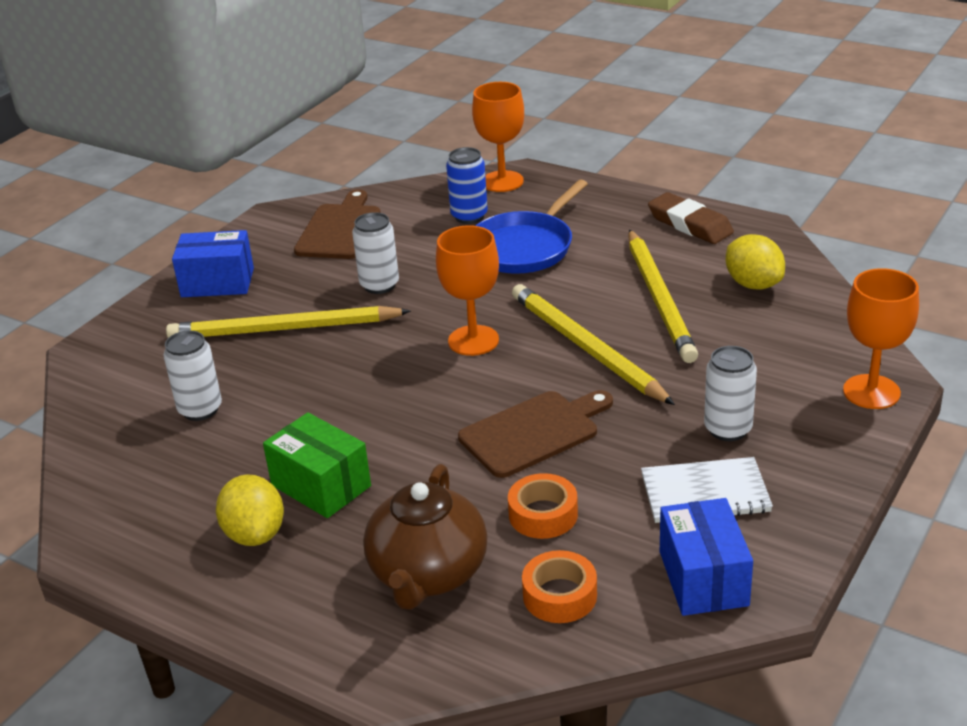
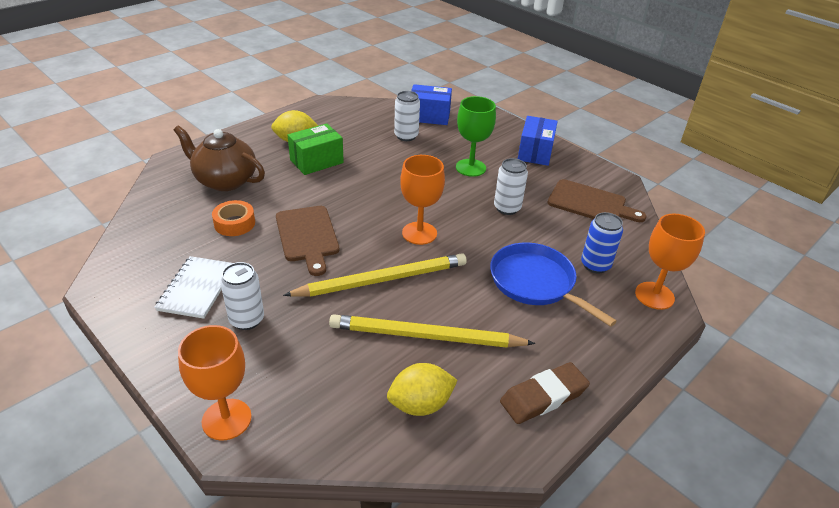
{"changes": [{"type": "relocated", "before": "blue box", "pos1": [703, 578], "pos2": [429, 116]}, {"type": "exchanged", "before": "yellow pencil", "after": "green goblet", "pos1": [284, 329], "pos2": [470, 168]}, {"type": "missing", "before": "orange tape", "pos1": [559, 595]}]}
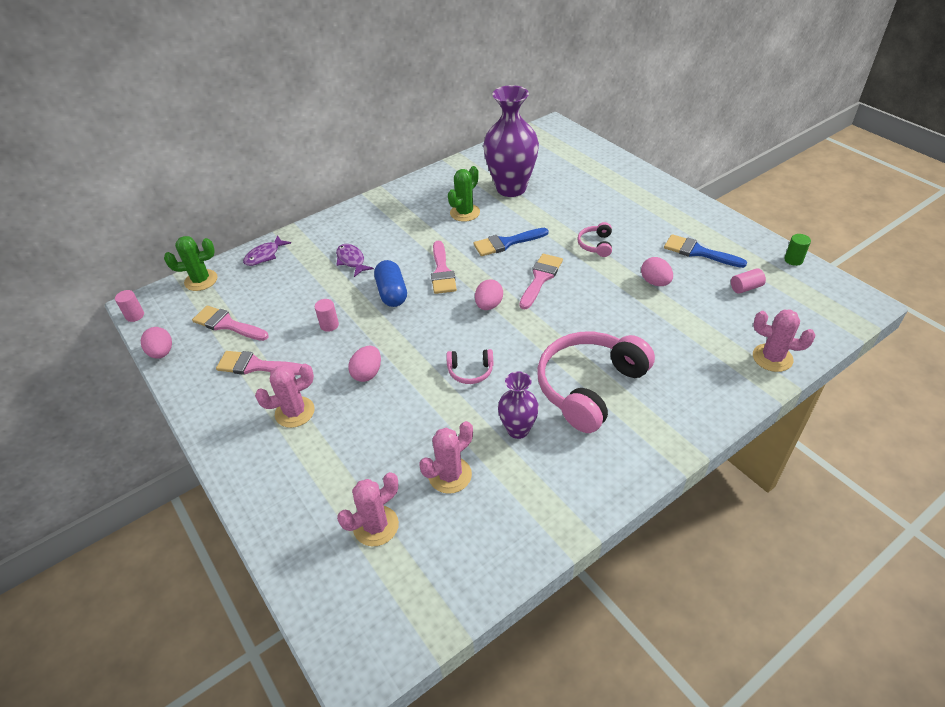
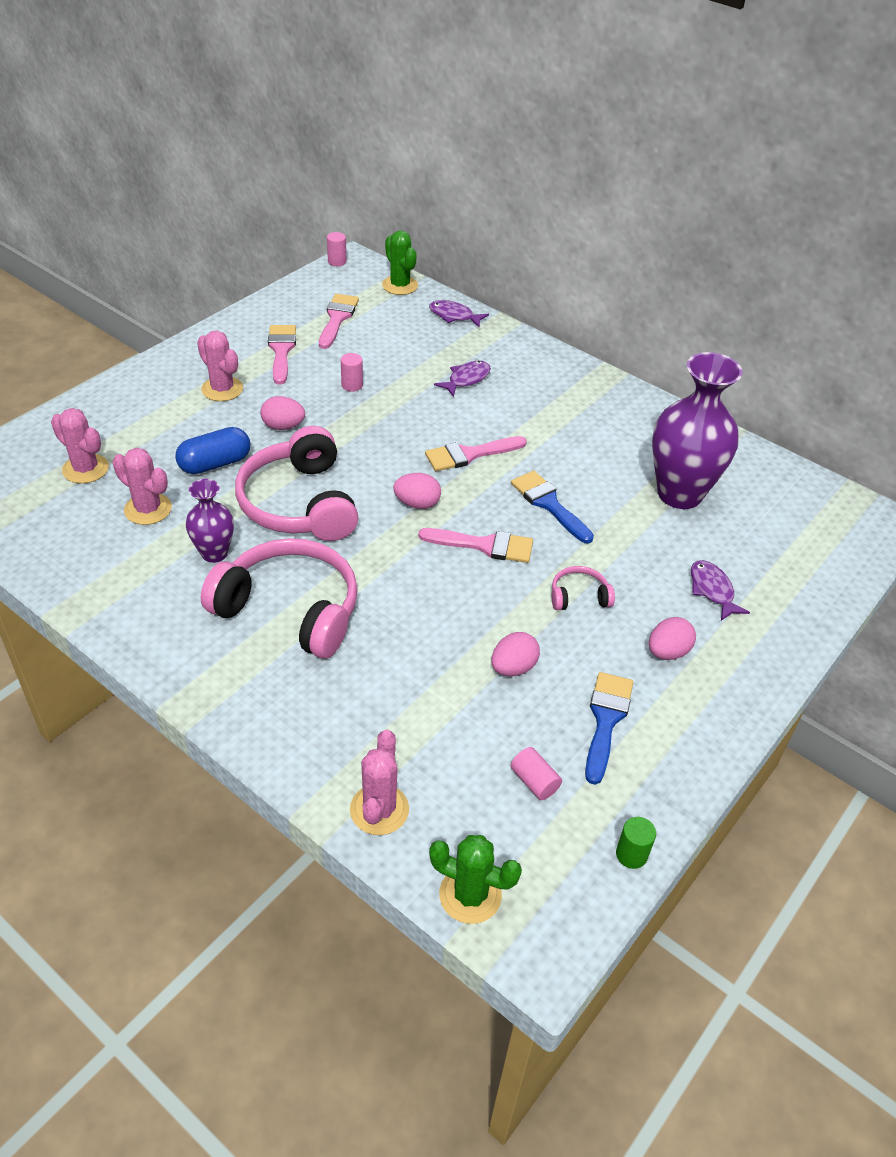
{"changes": [{"type": "relocated", "before": "blue capsule", "pos1": [392, 293], "pos2": [215, 464]}, {"type": "size", "before": "pink headphones", "pos1": [470, 371], "pos2": [299, 503], "scale": 2.27}, {"type": "relocated", "before": "green cactus", "pos1": [465, 213], "pos2": [470, 895]}, {"type": "relocated", "before": "pink egg", "pos1": [162, 353], "pos2": [667, 652]}, {"type": "appeared", "after": "purple fish", "pos2": [712, 590]}]}
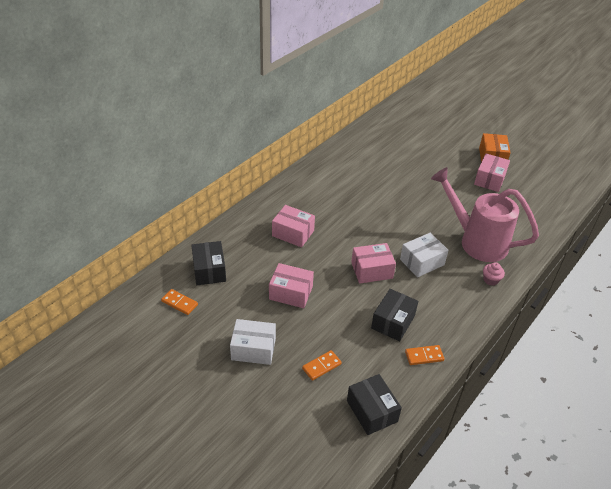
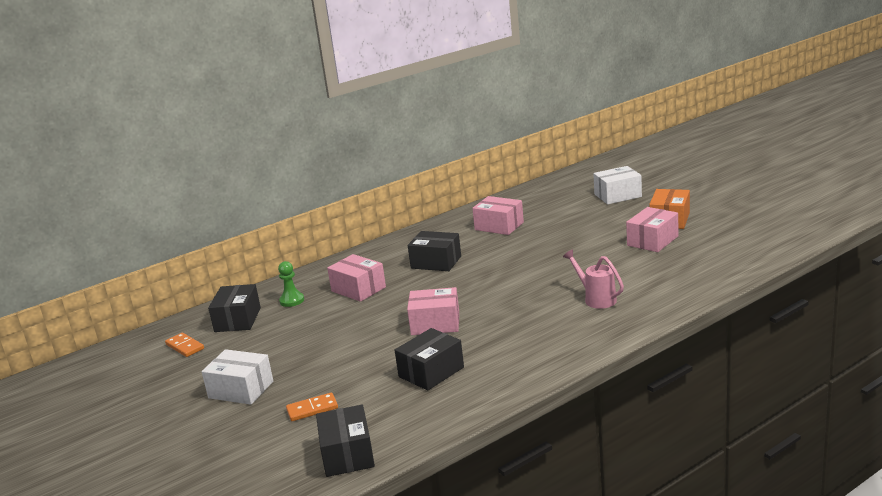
{"changes": [{"type": "appeared", "after": "green pawn", "pos2": [292, 300]}, {"type": "appeared", "after": "black box", "pos2": [436, 262]}, {"type": "relocated", "before": "pink box", "pos1": [291, 293], "pos2": [499, 226]}, {"type": "size", "before": "pink watering can", "pos1": [477, 241], "pos2": [596, 299], "scale": 0.48}, {"type": "relocated", "before": "white box", "pos1": [422, 262], "pos2": [617, 195]}, {"type": "missing", "before": "orange domino", "pos1": [424, 356]}, {"type": "missing", "before": "pink cupcake", "pos1": [490, 280]}]}
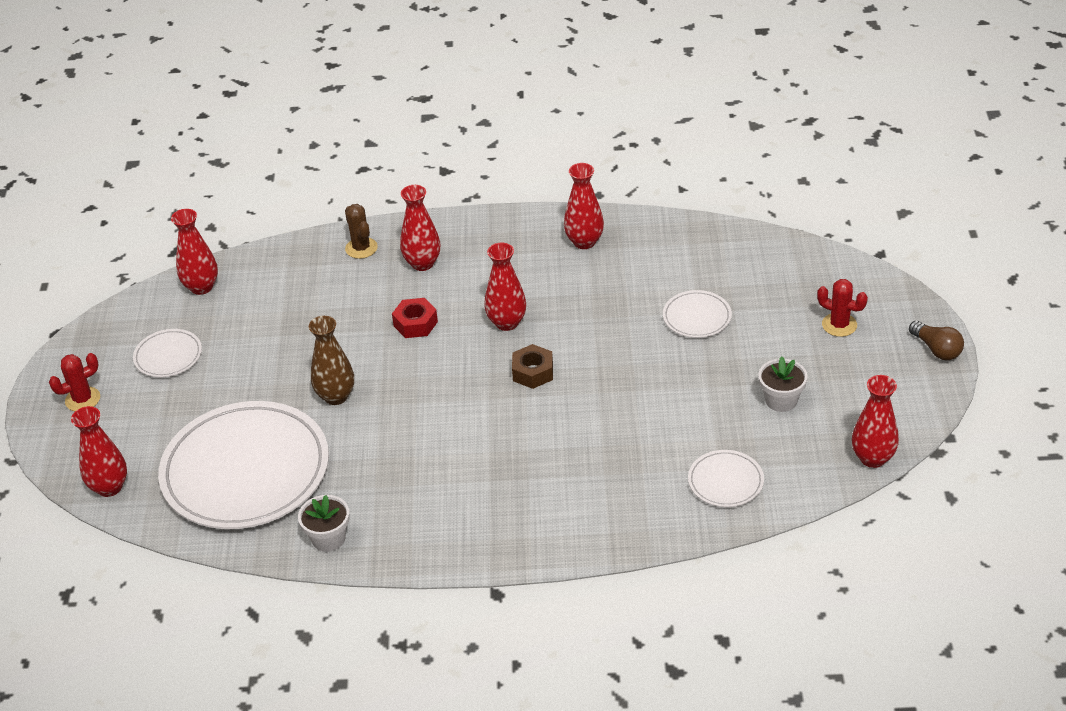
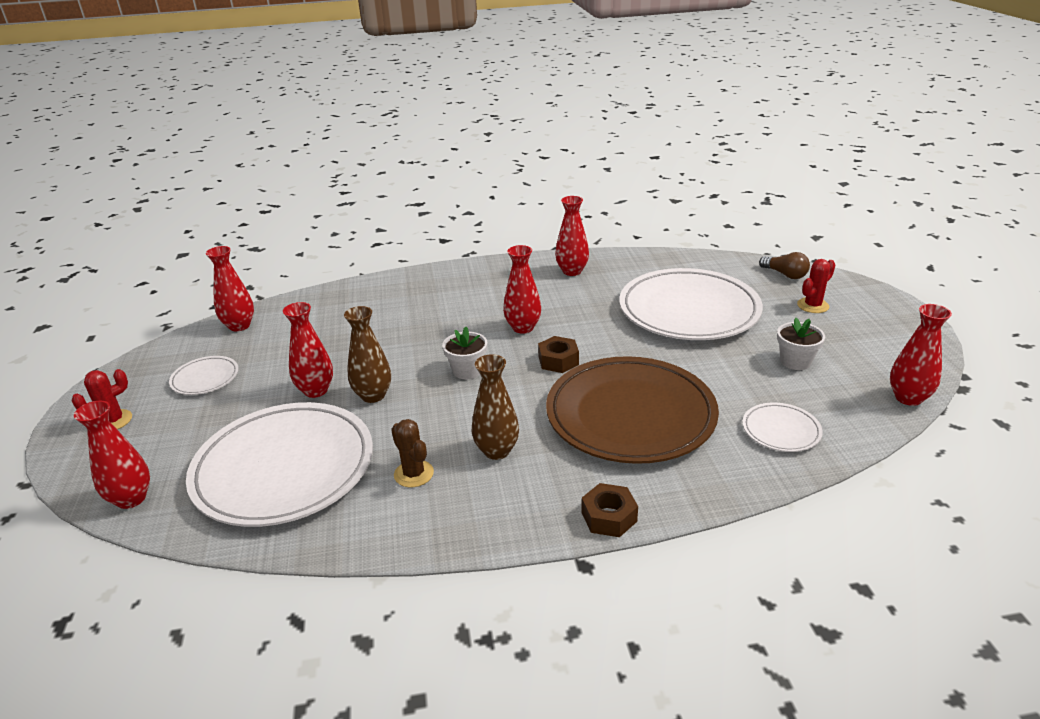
{"changes": [{"type": "relocated", "before": "red vase", "pos1": [422, 263], "pos2": [316, 390]}, {"type": "relocated", "before": "brown cactus", "pos1": [361, 248], "pos2": [414, 474]}, {"type": "relocated", "before": "white flower pot", "pos1": [328, 538], "pos2": [467, 370]}, {"type": "appeared", "after": "brown vase", "pos2": [496, 451]}, {"type": "appeared", "after": "brown plate", "pos2": [630, 415]}, {"type": "appeared", "after": "brown nut", "pos2": [609, 517]}, {"type": "size", "before": "white plate", "pos1": [697, 317], "pos2": [688, 310], "scale": 2.3}, {"type": "relocated", "before": "brown light bulb", "pos1": [936, 349], "pos2": [785, 274]}, {"type": "spun", "before": "red cactus", "pos1": [839, 325], "pos2": [812, 306], "turn": -60}, {"type": "missing", "before": "red nut", "pos1": [415, 324]}]}
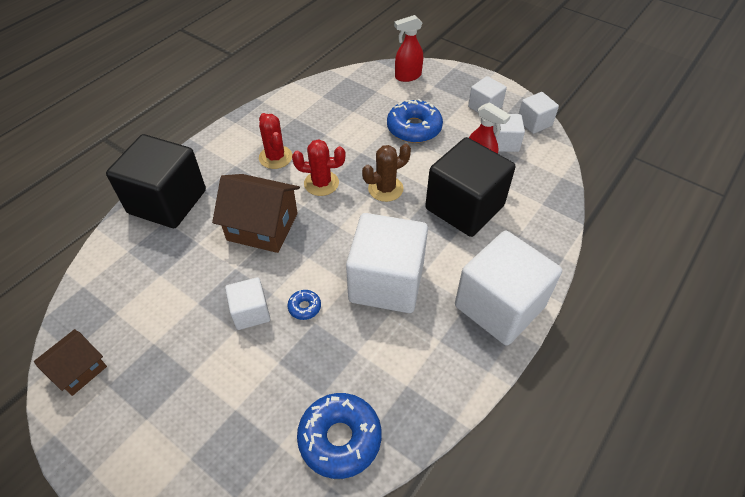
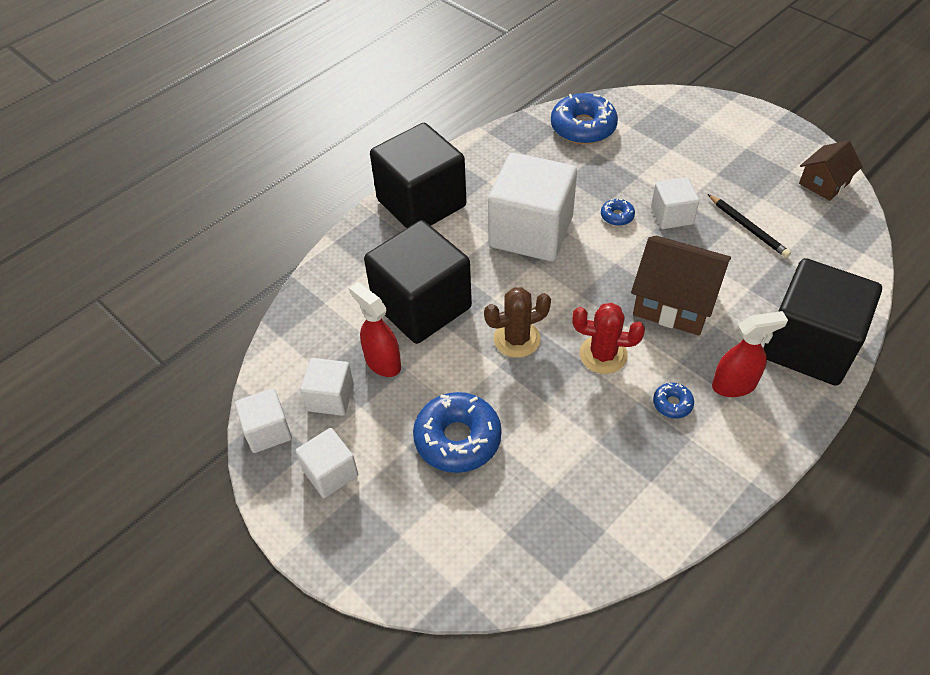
{"changes": [{"type": "colour", "before": "white cube", "after": "black cube", "pos1": [499, 306], "pos2": [421, 203]}, {"type": "exchanged", "before": "red cactus", "after": "blue donut", "pos1": [275, 157], "pos2": [672, 404]}, {"type": "appeared", "after": "black pencil", "pos2": [748, 228]}, {"type": "relocated", "before": "red spray bottle", "pos1": [407, 76], "pos2": [734, 385]}]}
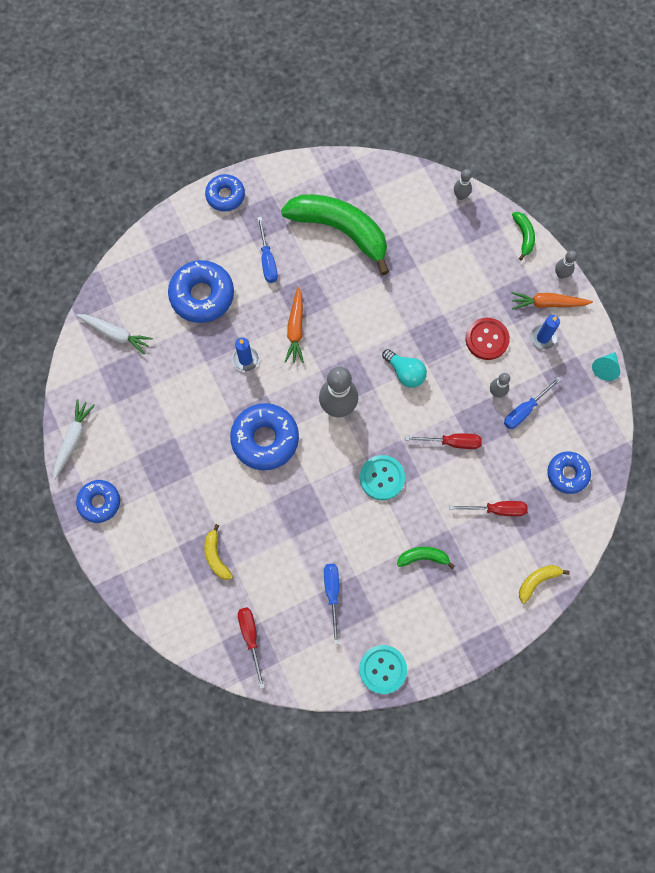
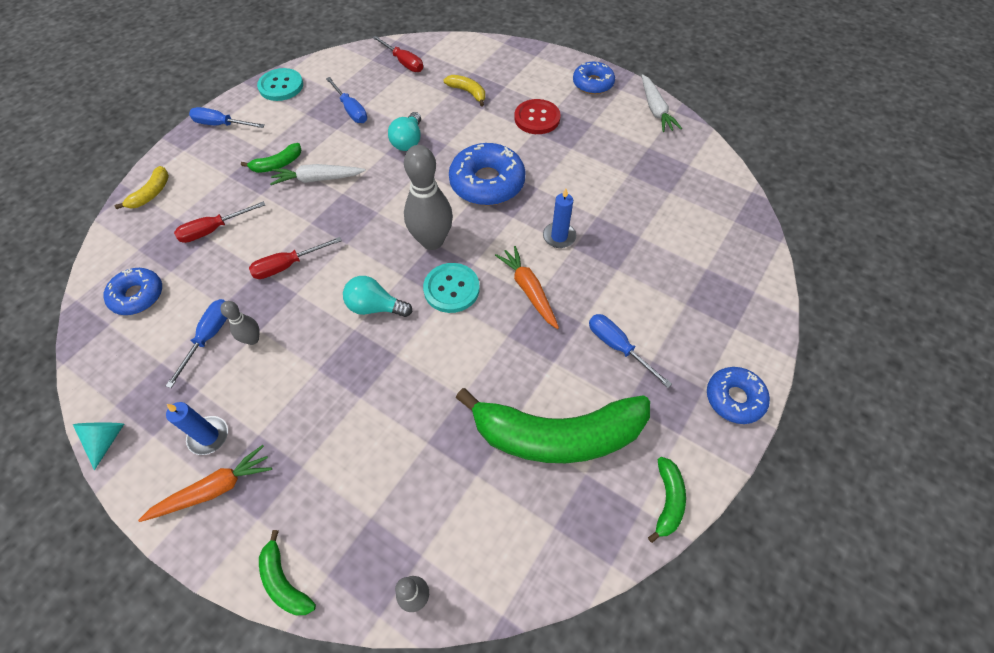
{"changes": [{"type": "appeared", "after": "blue screwdriver", "pos2": [221, 125]}, {"type": "relocated", "before": "white carrot", "pos1": [116, 334], "pos2": [318, 179]}, {"type": "appeared", "after": "turquoise light bulb", "pos2": [408, 141]}, {"type": "relocated", "before": "turquoise button", "pos1": [382, 478], "pos2": [451, 289]}, {"type": "relocated", "before": "red button", "pos1": [487, 339], "pos2": [537, 118]}, {"type": "appeared", "after": "green banana", "pos2": [667, 500]}, {"type": "missing", "before": "blue donut", "pos1": [202, 295]}, {"type": "missing", "before": "grey bowling pin", "pos1": [561, 274]}]}
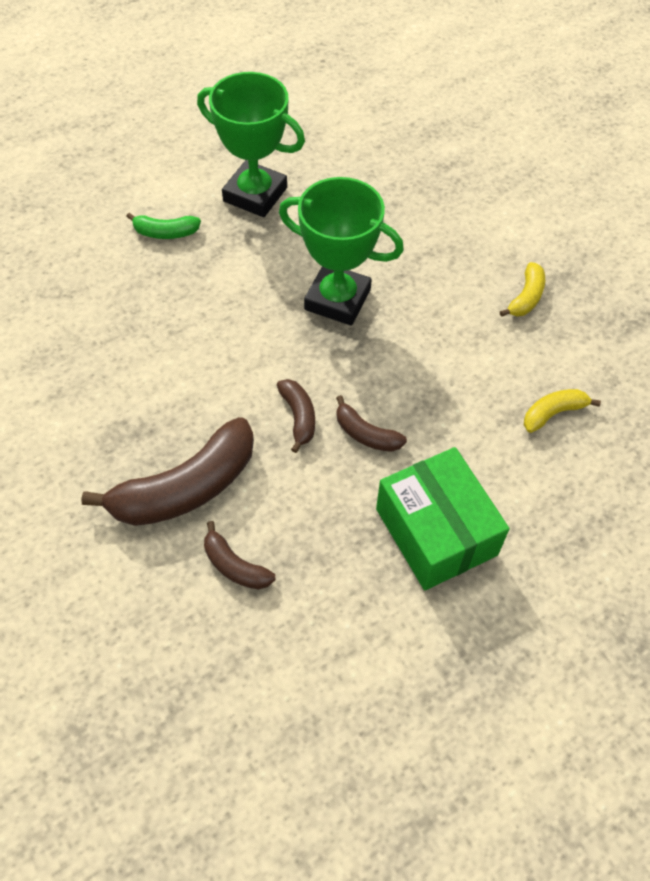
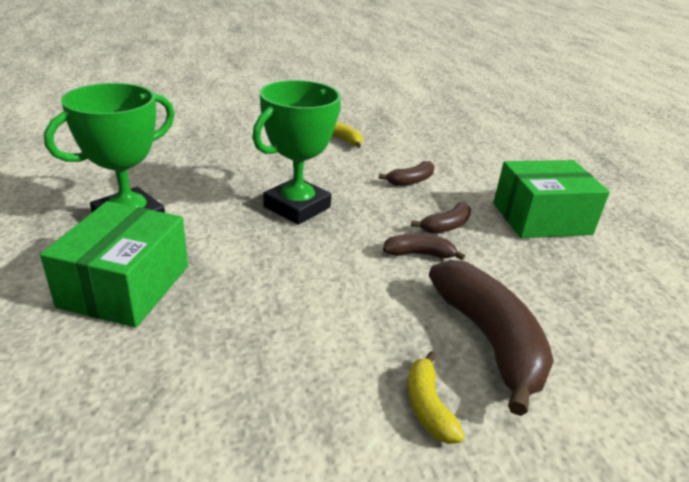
{"changes": [{"type": "exchanged", "before": "green banana", "after": "green box", "pos1": [165, 232], "pos2": [125, 286]}, {"type": "relocated", "before": "brown banana", "pos1": [235, 566], "pos2": [411, 181]}, {"type": "relocated", "before": "yellow banana", "pos1": [553, 413], "pos2": [428, 407]}]}
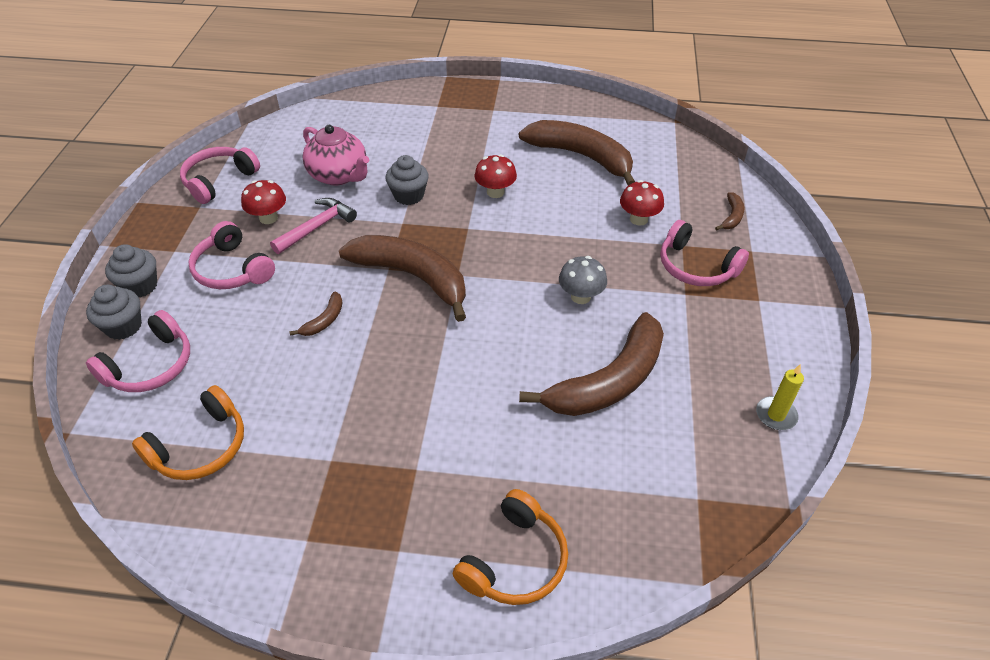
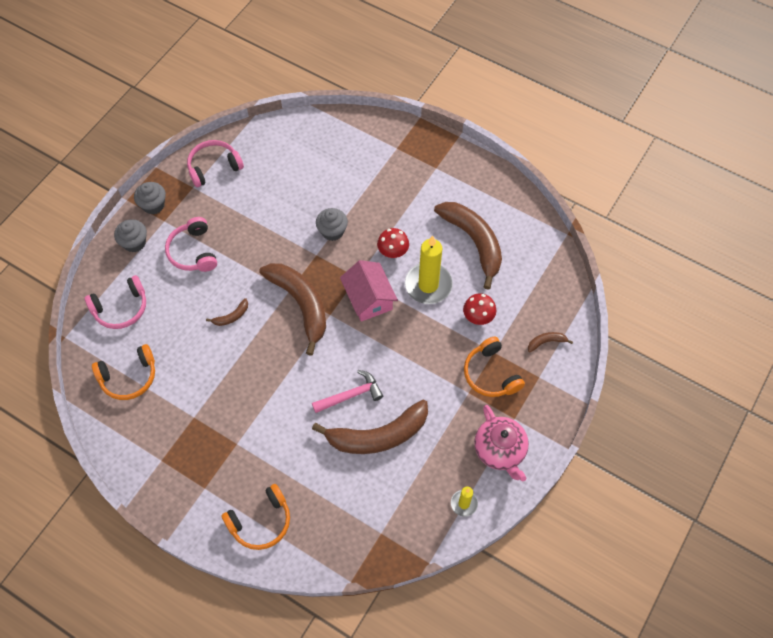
{"changes": [{"type": "relocated", "before": "grey cupcake", "pos1": [123, 326], "pos2": [153, 205]}, {"type": "relocated", "before": "pink hammer", "pos1": [317, 227], "pos2": [351, 395]}, {"type": "appeared", "after": "pink house", "pos2": [369, 298]}, {"type": "appeared", "after": "yellow candle", "pos2": [428, 285]}, {"type": "colour", "before": "pink headphones", "after": "orange headphones", "pos1": [696, 267], "pos2": [490, 374]}, {"type": "relocated", "before": "pink teapot", "pos1": [339, 175], "pos2": [500, 450]}, {"type": "spun", "before": "brown banana", "pos1": [732, 216], "pos2": [546, 342], "turn": -150}, {"type": "missing", "before": "red mushroom", "pos1": [268, 218]}, {"type": "missing", "before": "grey mushroom", "pos1": [580, 296]}]}
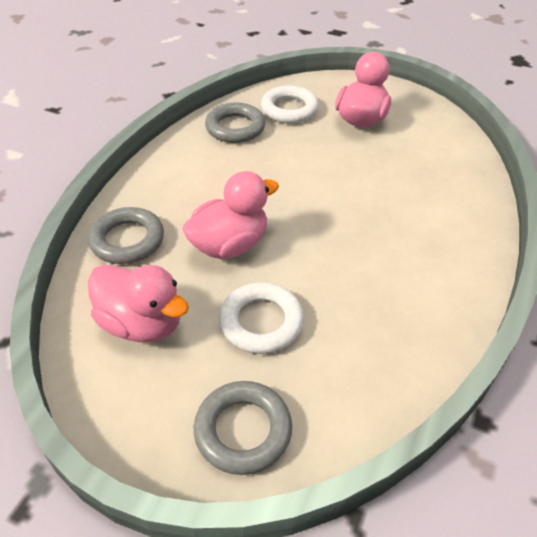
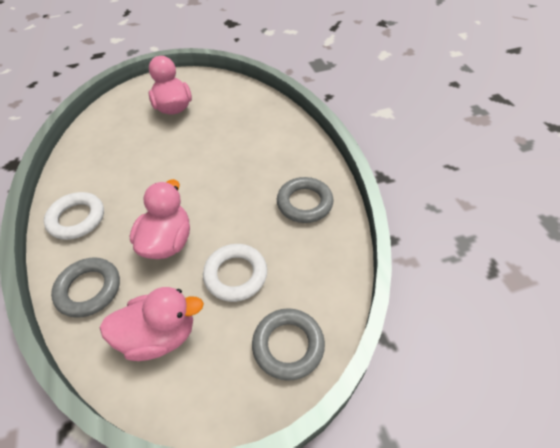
{"changes": [{"type": "relocated", "before": "white ring", "pos1": [289, 109], "pos2": [77, 219]}, {"type": "relocated", "before": "grey ring", "pos1": [235, 128], "pos2": [304, 203]}]}
